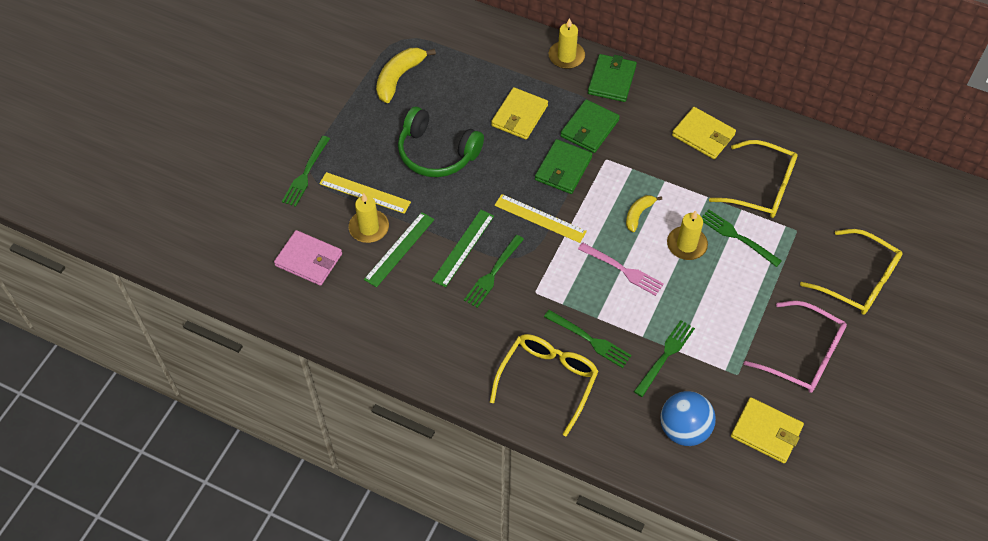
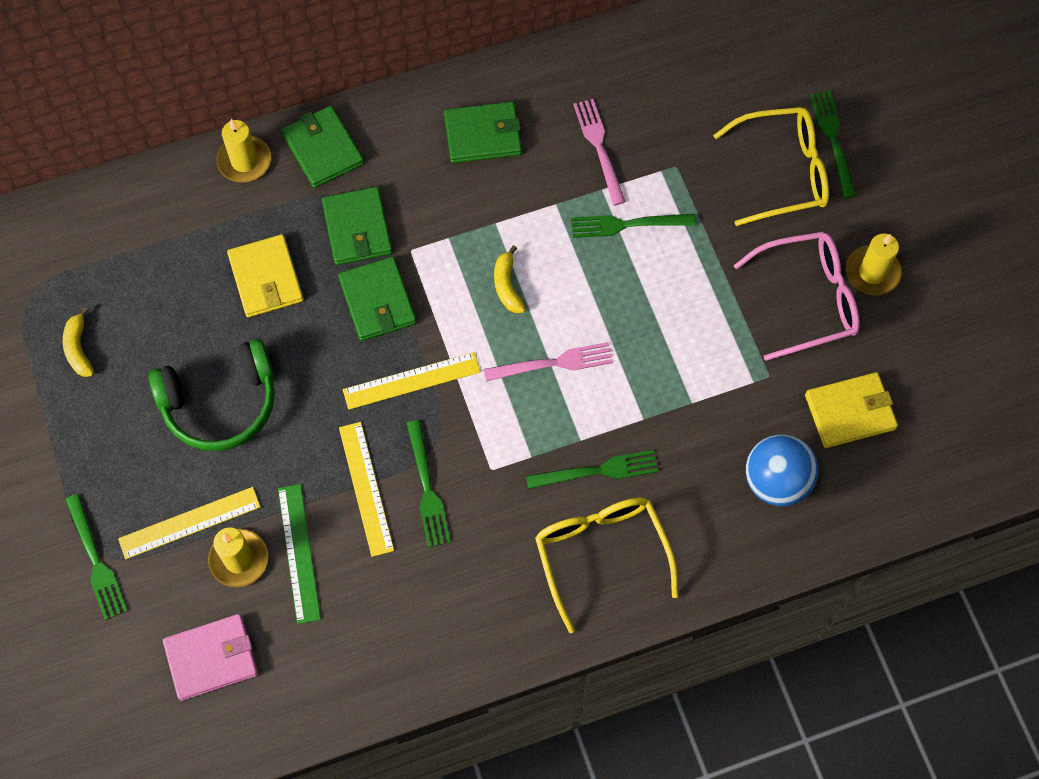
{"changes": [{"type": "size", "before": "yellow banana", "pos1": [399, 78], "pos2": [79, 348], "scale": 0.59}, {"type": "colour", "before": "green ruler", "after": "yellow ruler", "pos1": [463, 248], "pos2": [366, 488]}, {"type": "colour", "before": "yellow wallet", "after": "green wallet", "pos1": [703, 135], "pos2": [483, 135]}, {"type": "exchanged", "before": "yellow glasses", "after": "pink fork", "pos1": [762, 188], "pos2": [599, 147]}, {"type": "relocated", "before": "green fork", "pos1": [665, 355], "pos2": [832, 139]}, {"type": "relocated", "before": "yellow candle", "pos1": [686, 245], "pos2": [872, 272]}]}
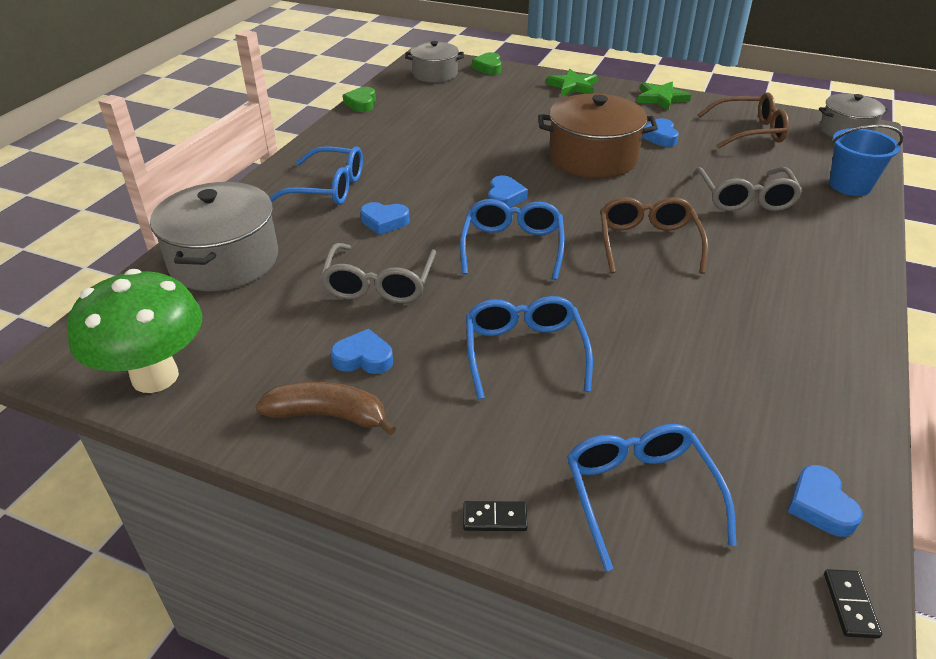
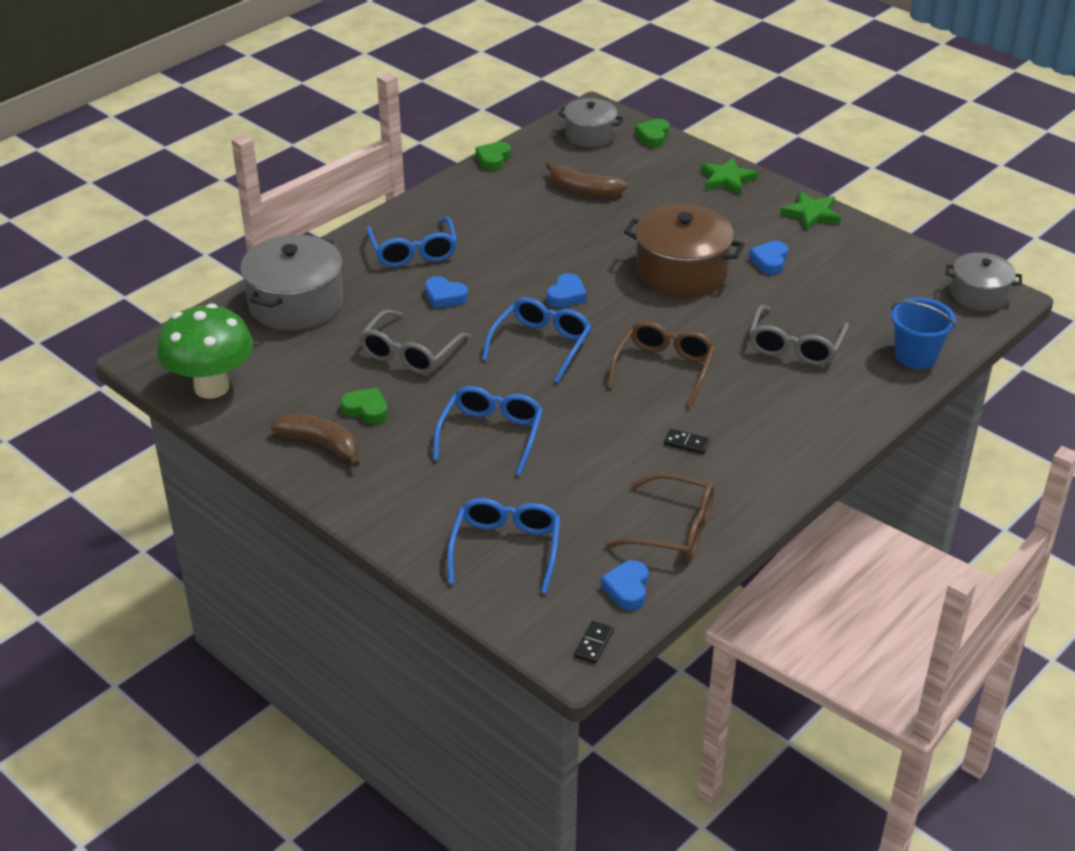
{"changes": [{"type": "colour", "before": "blue heart", "after": "green heart", "pos1": [363, 358], "pos2": [366, 410]}, {"type": "spun", "before": "blue glasses", "pos1": [328, 188], "pos2": [413, 251], "turn": 45}, {"type": "appeared", "after": "brown banana", "pos2": [584, 190]}, {"type": "relocated", "before": "brown glasses", "pos1": [749, 131], "pos2": [673, 529]}, {"type": "relocated", "before": "black domino", "pos1": [494, 518], "pos2": [686, 443]}]}
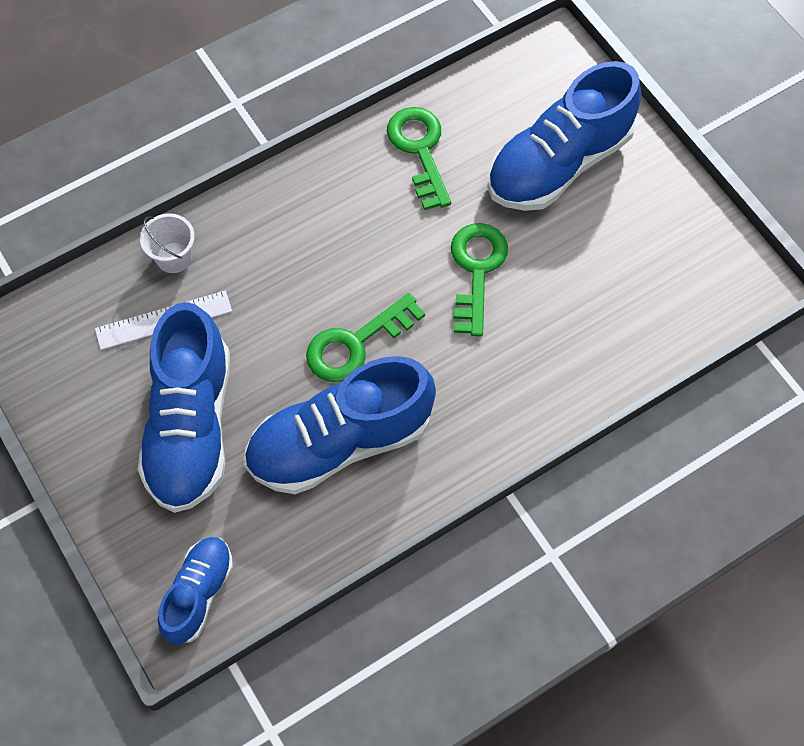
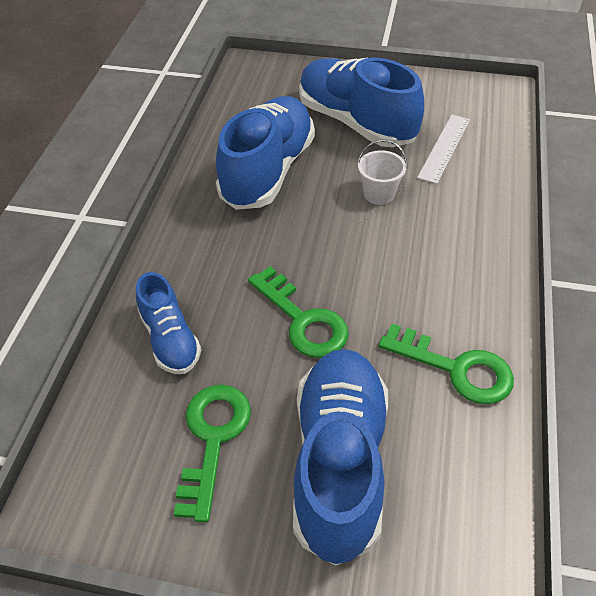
{"changes": [{"type": "relocated", "before": "blue shoe", "pos1": [198, 593], "pos2": [170, 339]}, {"type": "relocated", "before": "green key", "pos1": [356, 343], "pos2": [213, 439]}, {"type": "relocated", "before": "white bucket", "pos1": [174, 257], "pos2": [379, 194]}]}
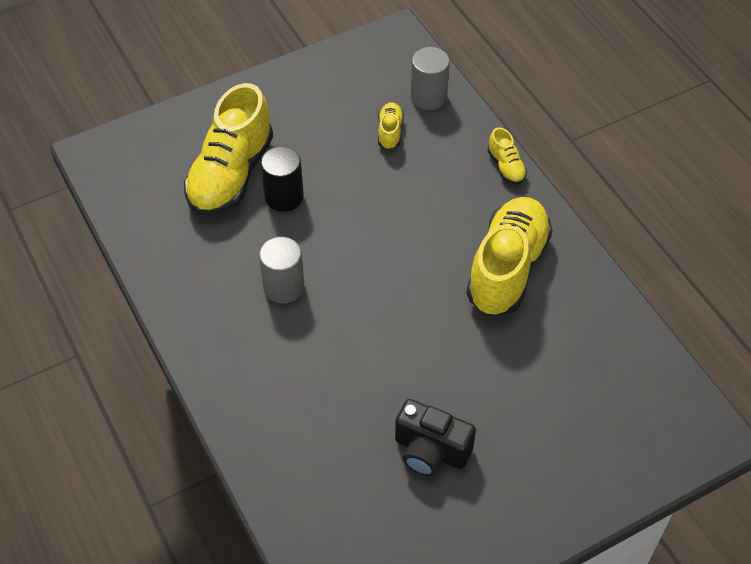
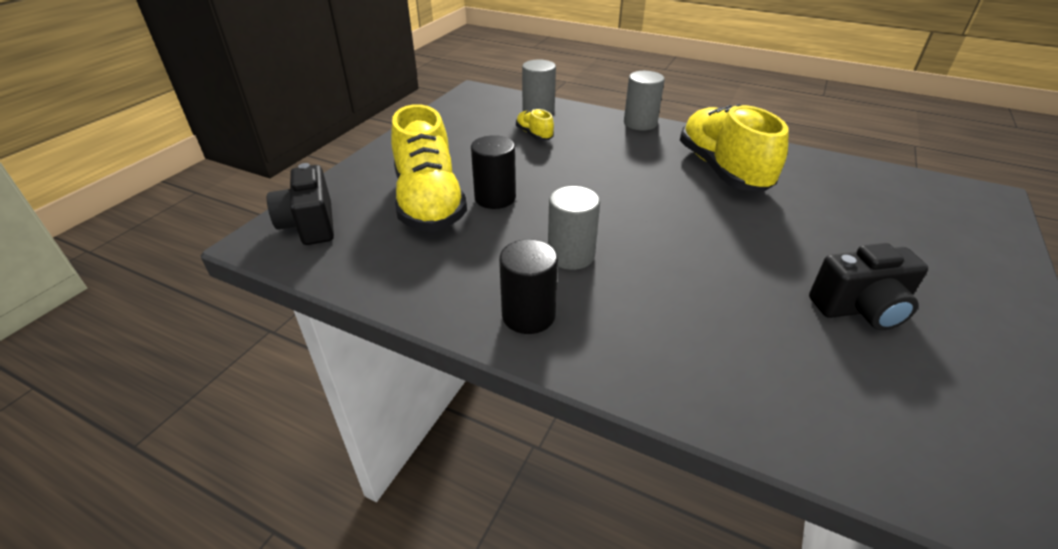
{"changes": [{"type": "appeared", "after": "black camera", "pos2": [310, 225]}, {"type": "appeared", "after": "black cylinder", "pos2": [528, 315]}, {"type": "exchanged", "before": "yellow shoe", "after": "grey cylinder", "pos1": [506, 167], "pos2": [640, 123]}]}
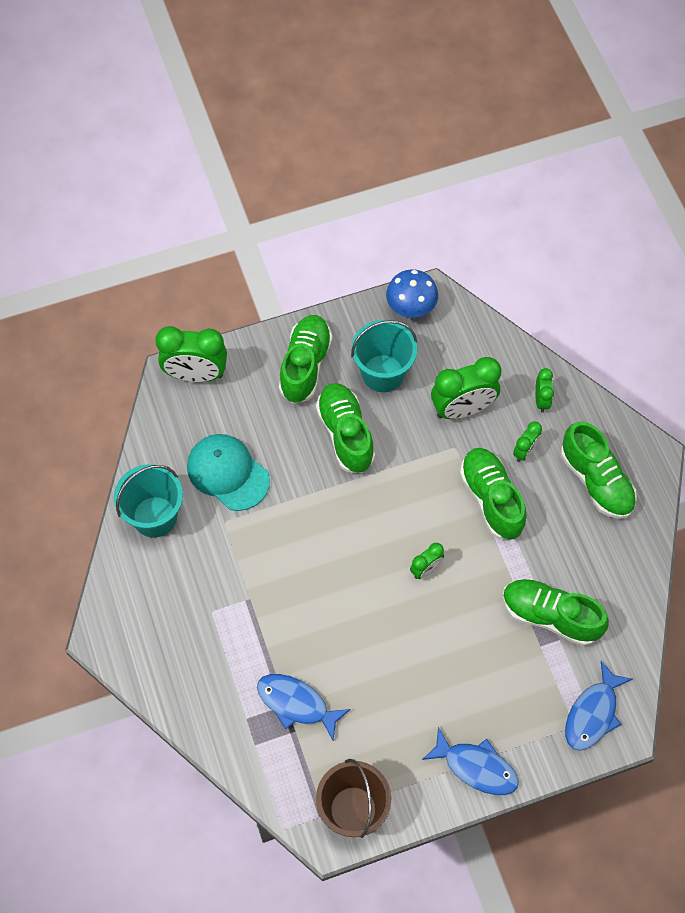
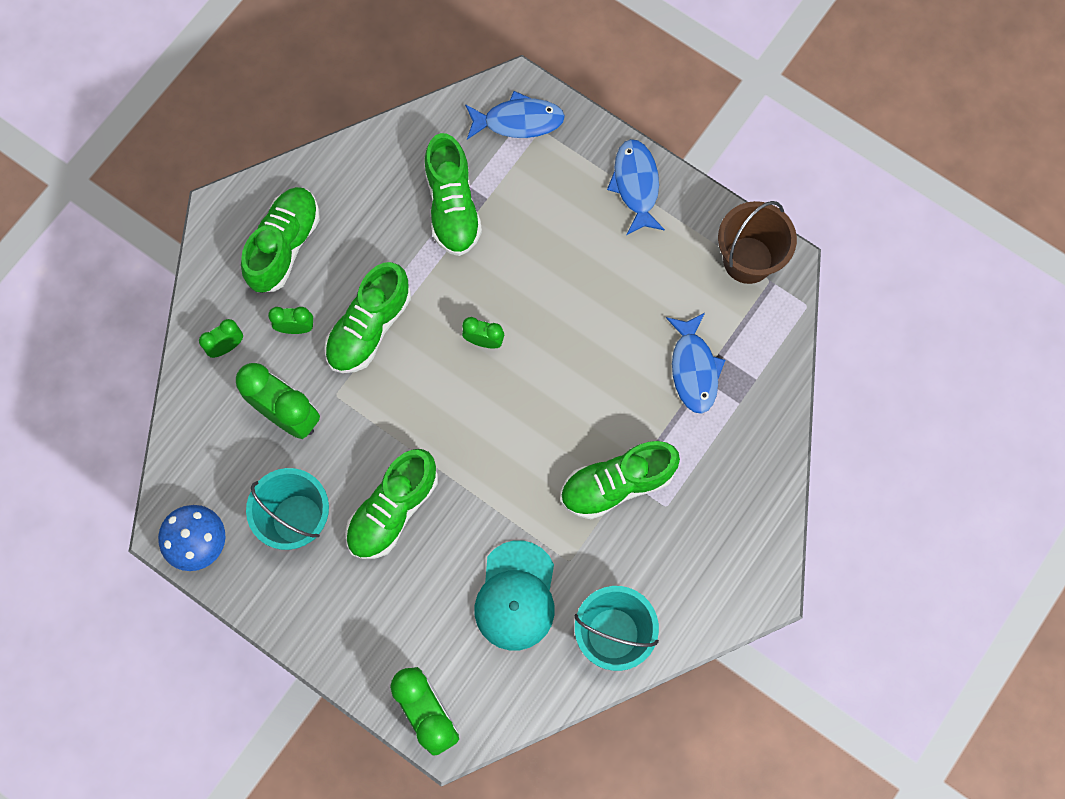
{"changes": [{"type": "relocated", "before": "green shoe", "pos1": [305, 365], "pos2": [617, 484]}]}
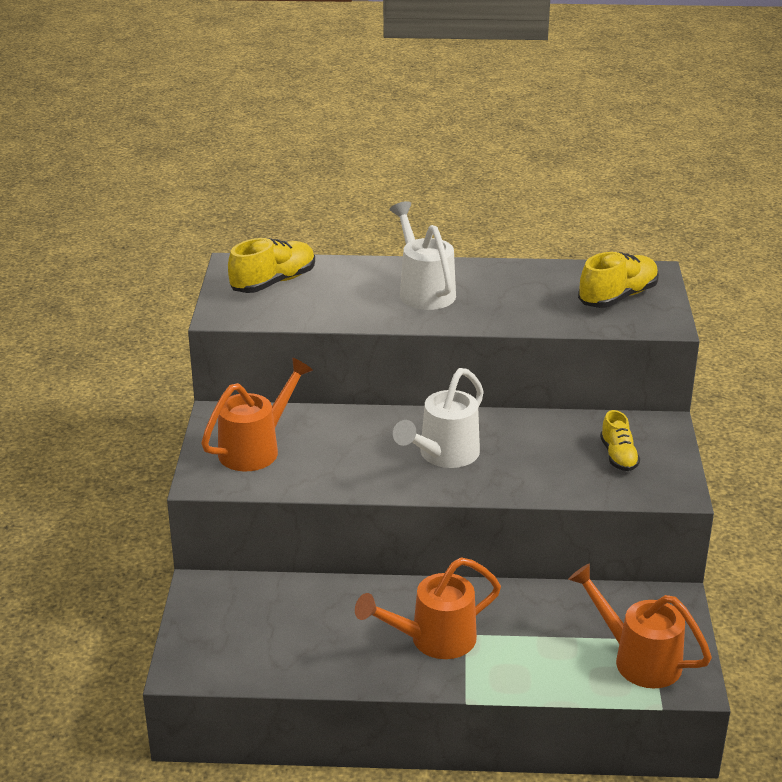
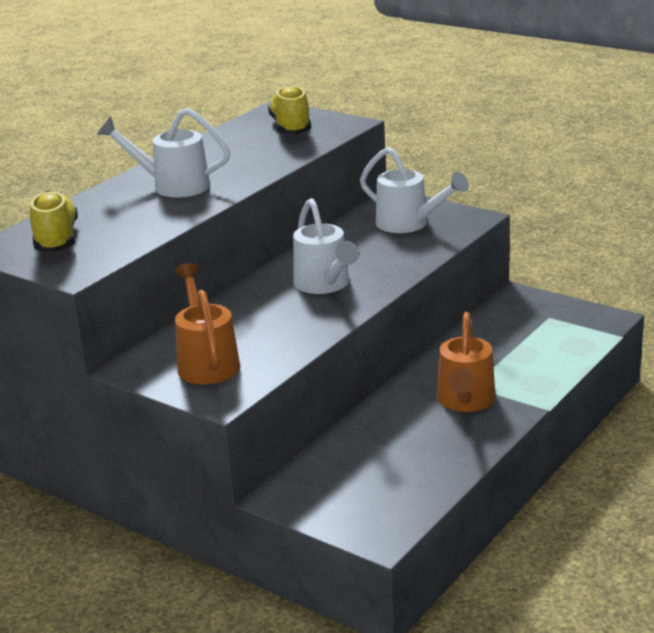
{"changes": [{"type": "exchanged", "before": "yellow shoe", "after": "white watering can", "pos1": [618, 456], "pos2": [409, 224]}, {"type": "missing", "before": "orange watering can", "pos1": [638, 659]}]}
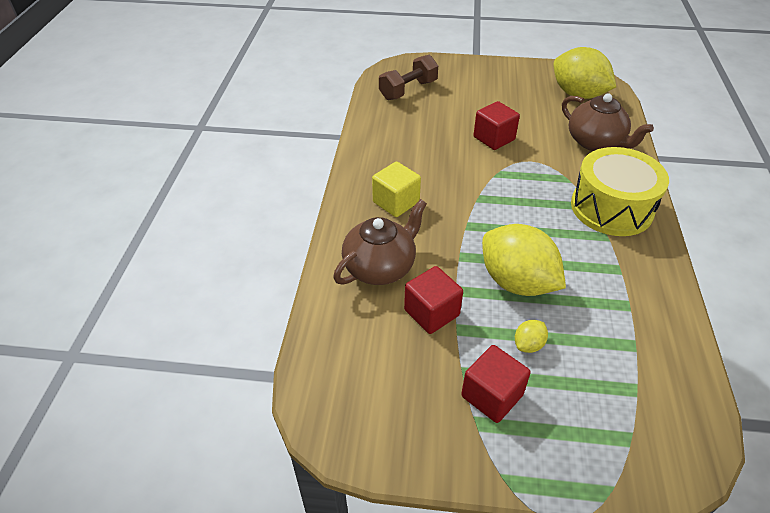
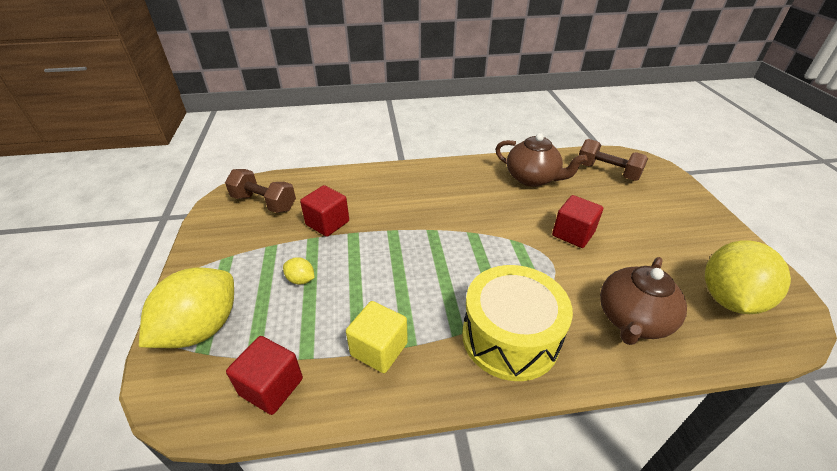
{"changes": [{"type": "relocated", "before": "yellow lemon", "pos1": [516, 282], "pos2": [201, 328]}, {"type": "appeared", "after": "brown dumbbell", "pos2": [264, 203]}, {"type": "relocated", "before": "red cube", "pos1": [492, 395], "pos2": [271, 387]}, {"type": "relocated", "before": "yellow cube", "pos1": [396, 202], "pos2": [379, 349]}, {"type": "relocated", "before": "brown teapot", "pos1": [380, 267], "pos2": [532, 178]}]}
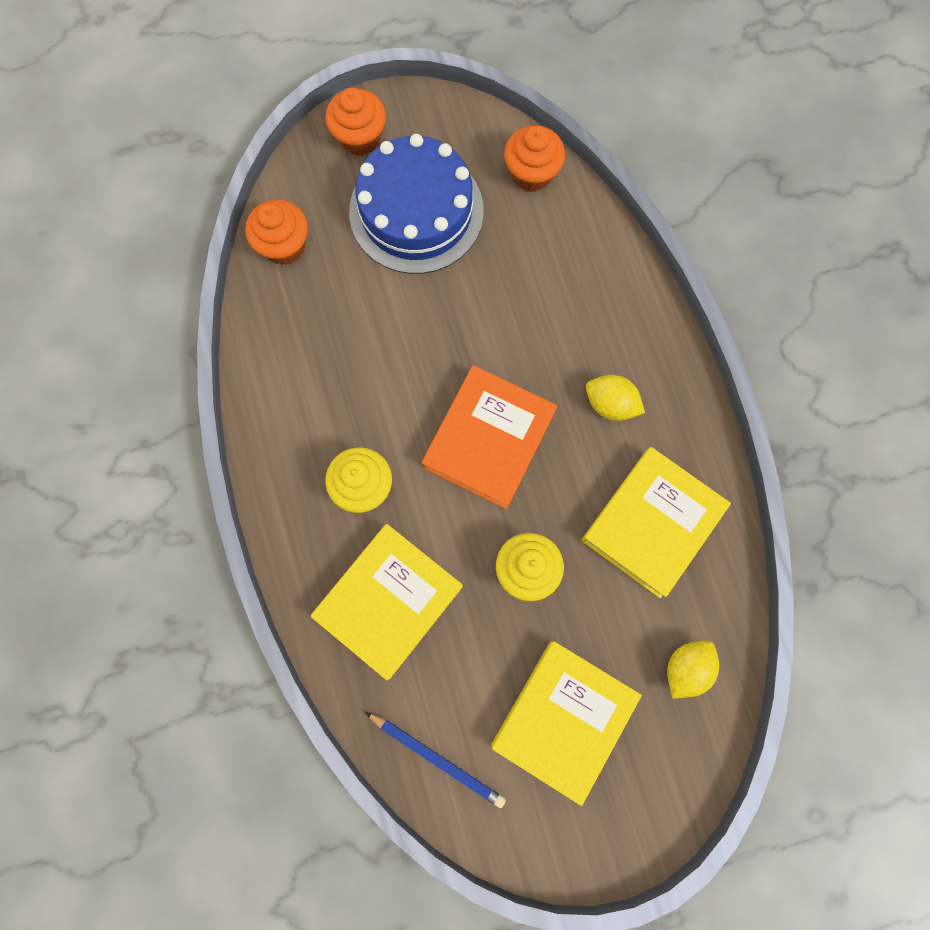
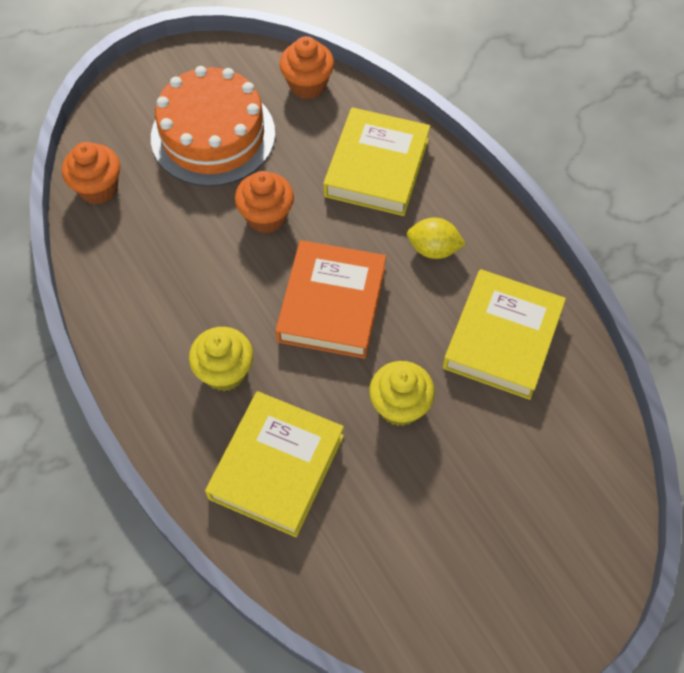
{"changes": [{"type": "colour", "before": "blue cake", "after": "orange cake", "pos1": [416, 211], "pos2": [213, 135]}, {"type": "relocated", "before": "orange cupcake", "pos1": [360, 138], "pos2": [266, 217]}, {"type": "relocated", "before": "yellow book", "pos1": [563, 719], "pos2": [377, 167]}, {"type": "missing", "before": "blue pencil", "pos1": [437, 758]}, {"type": "missing", "before": "yellow lemon", "pos1": [686, 668]}]}
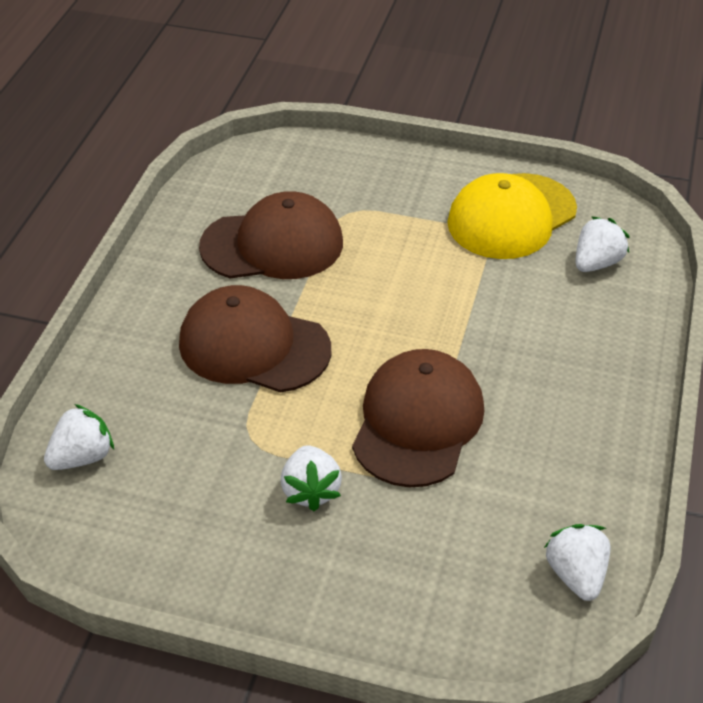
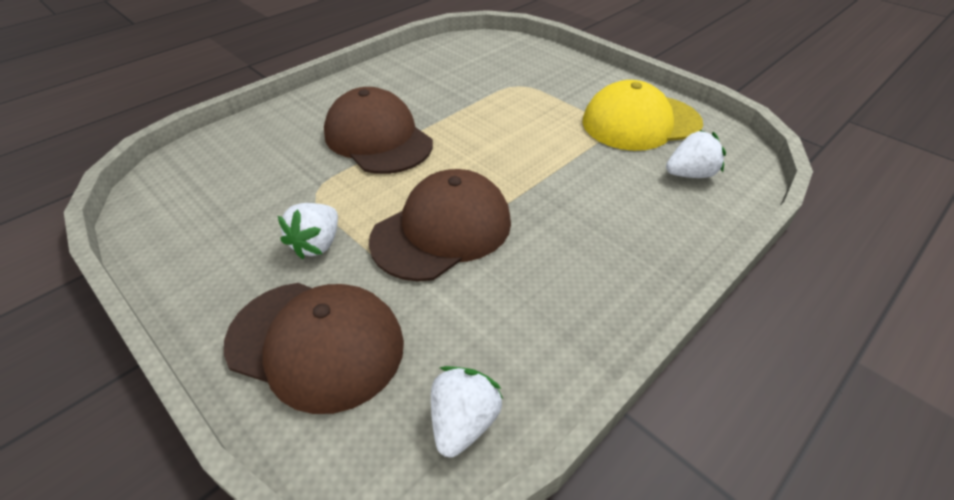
{"changes": [{"type": "relocated", "before": "brown cap", "pos1": [272, 244], "pos2": [316, 343]}, {"type": "missing", "before": "white strawberry", "pos1": [82, 457]}]}
